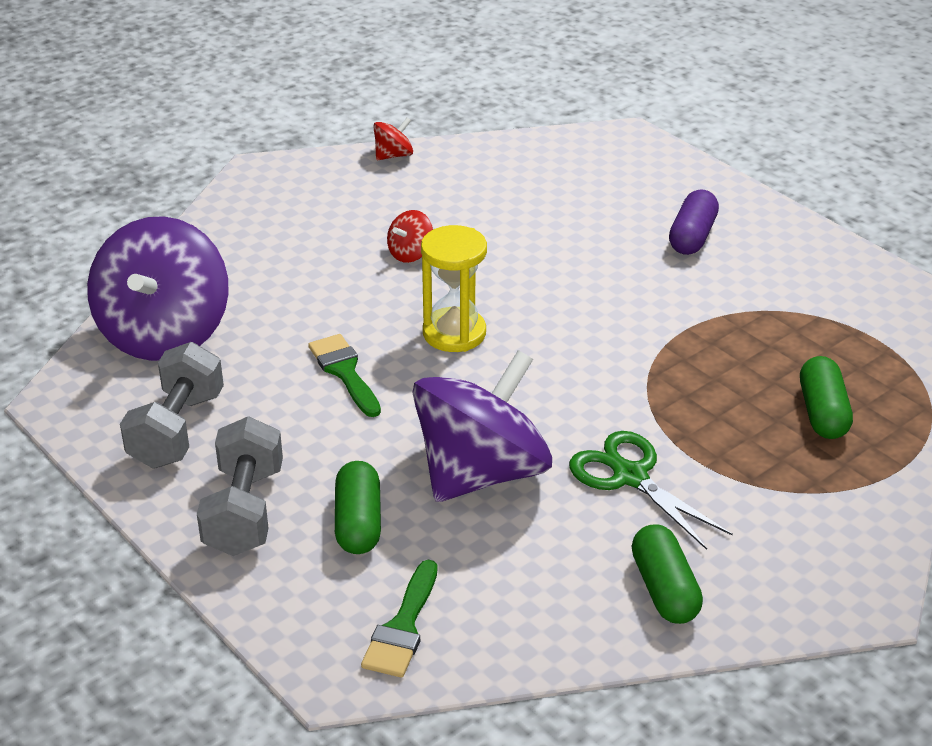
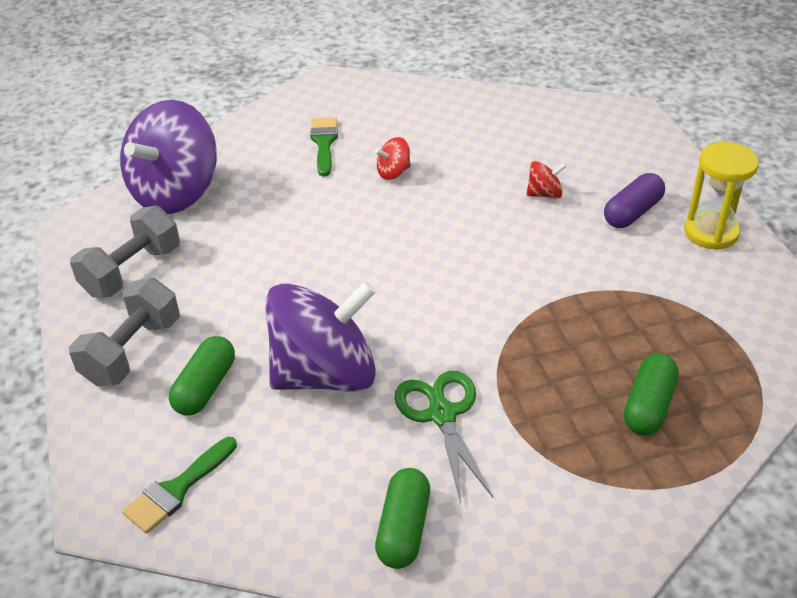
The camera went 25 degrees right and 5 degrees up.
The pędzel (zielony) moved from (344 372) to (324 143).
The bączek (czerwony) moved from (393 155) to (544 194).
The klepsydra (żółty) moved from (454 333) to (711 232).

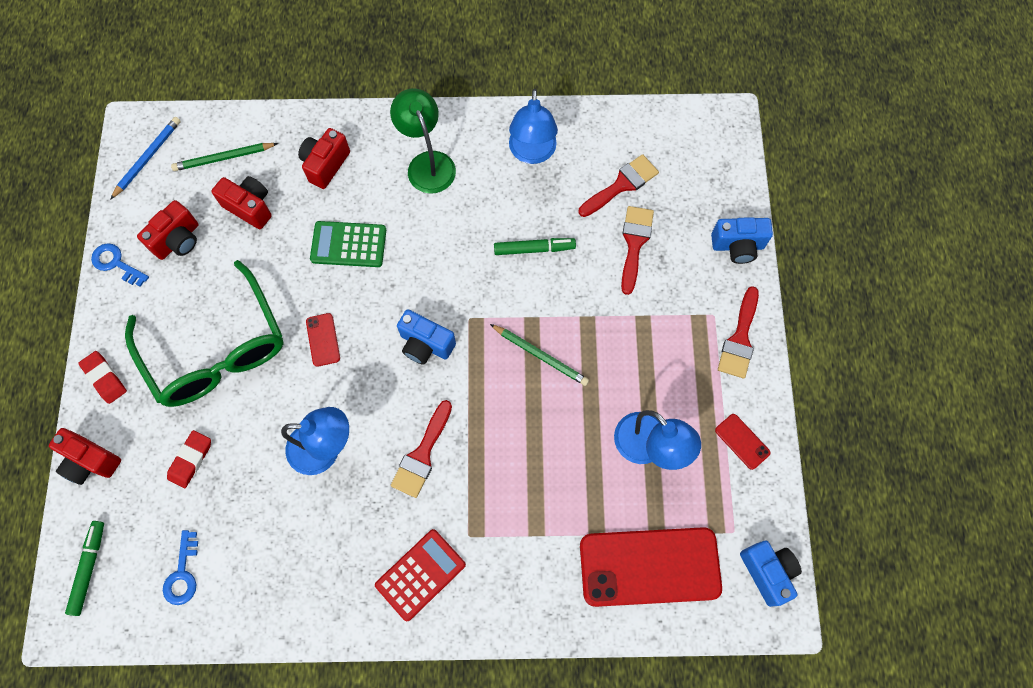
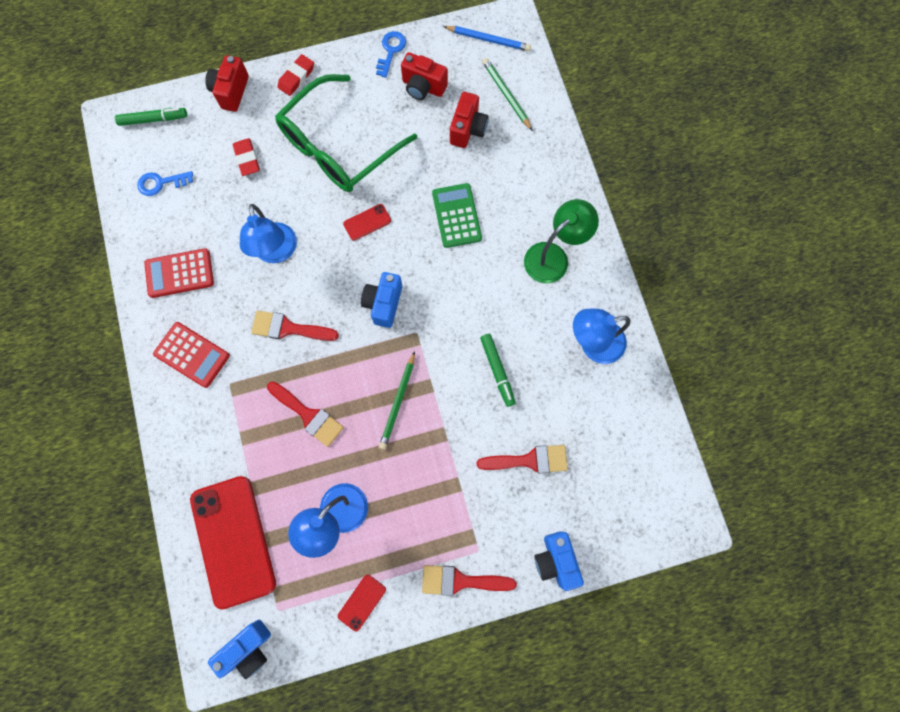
The camera went 75 degrees right and 5 degrees up.
The aparat fotograficzny (czerwony) at (325 165) disappeared.
The kalkulator (czerwony) at (179 273) appeared.
The pędzel (czerwony) moved from (621 185) to (308 415).
The gumka do mazania (czerwony) at (191 460) turned 60 degrees clockwise.

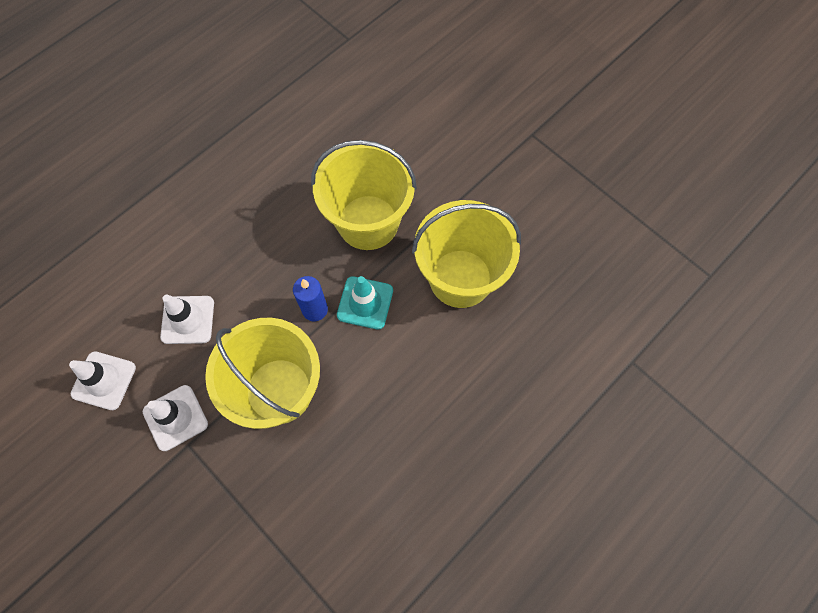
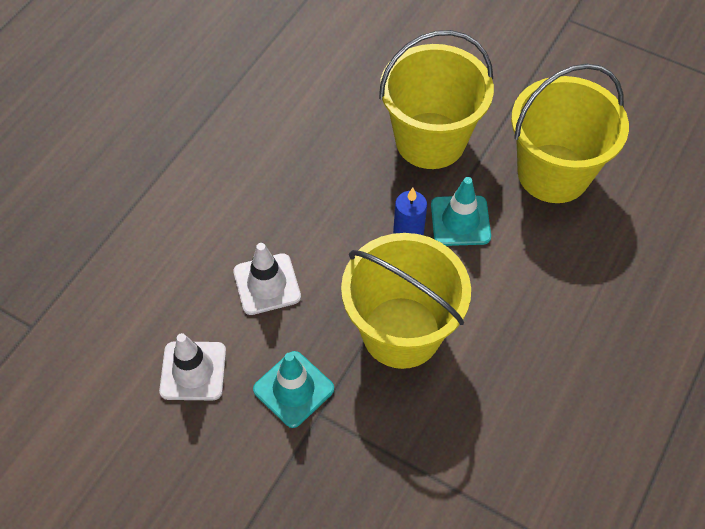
The camera went 15 degrees left and 10 degrees down.
The pachołek (biały) at (175 417) became the pachołek (turkusowy) at (293 389).

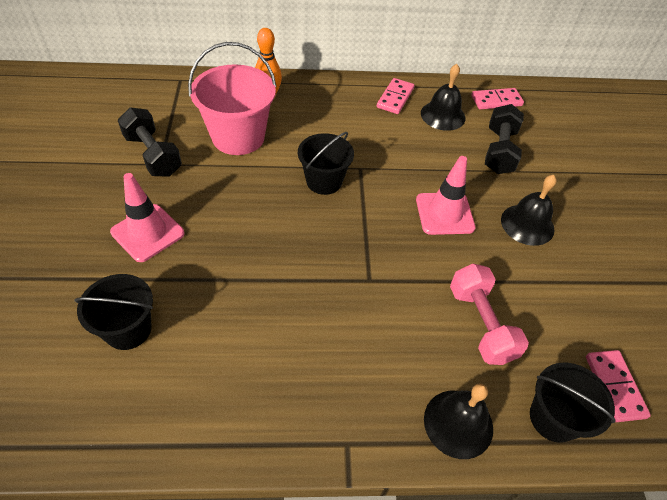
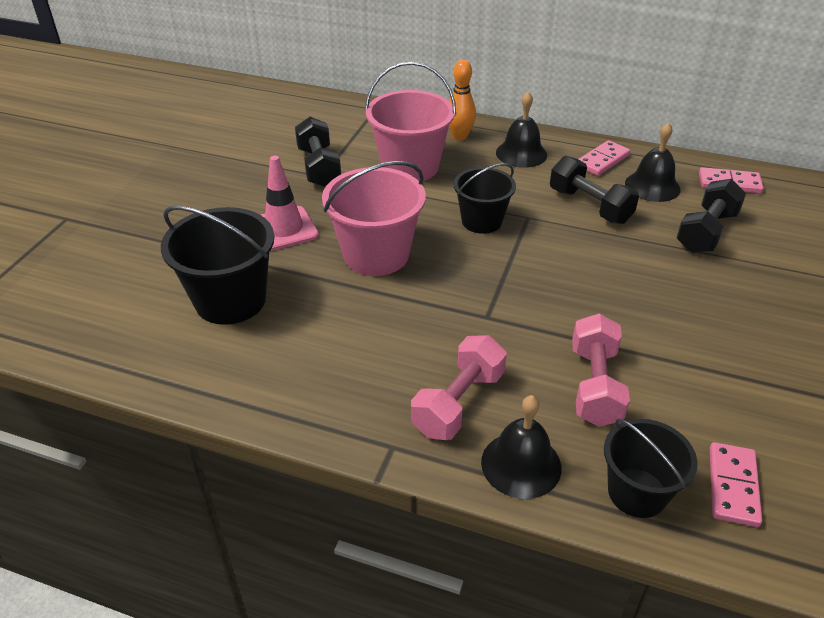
The camera went 25 degrees right and 10 degrees down.
The pachołek (różowy) at (444 213) disappeared.
The wiadro (różowy) at (376 254) appeared.
The hantel (różowy) at (458 403) appeared.
The hantel (czarny) at (589 206) appeared.
The dzwonek (czarny) moved from (527 224) to (521 153).
The wiadro (czarny) at (128 329) changed to 1.54 times the size.

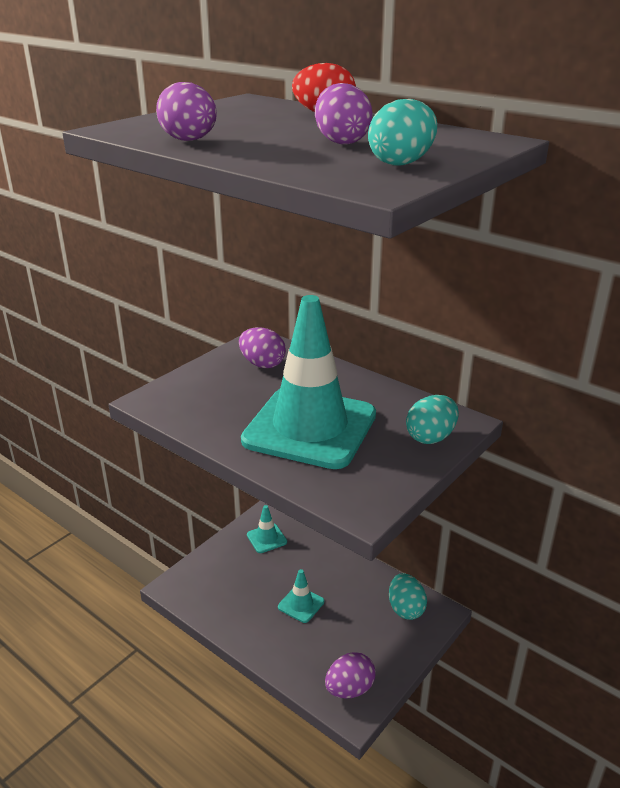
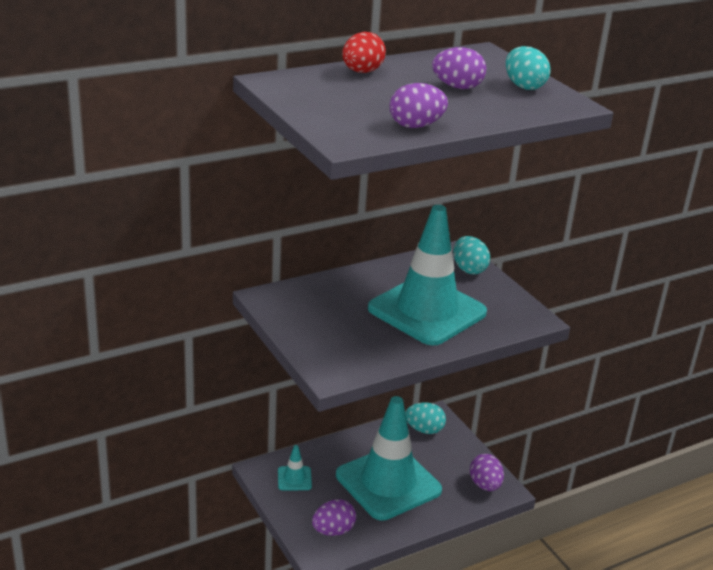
The camera went 70 degrees left and 0 degrees up.
The jajko (fioletowy) moved from (262 364) to (333 531).
The pachołek (turkusowy) at (301 604) changed to 2.50 times the size.

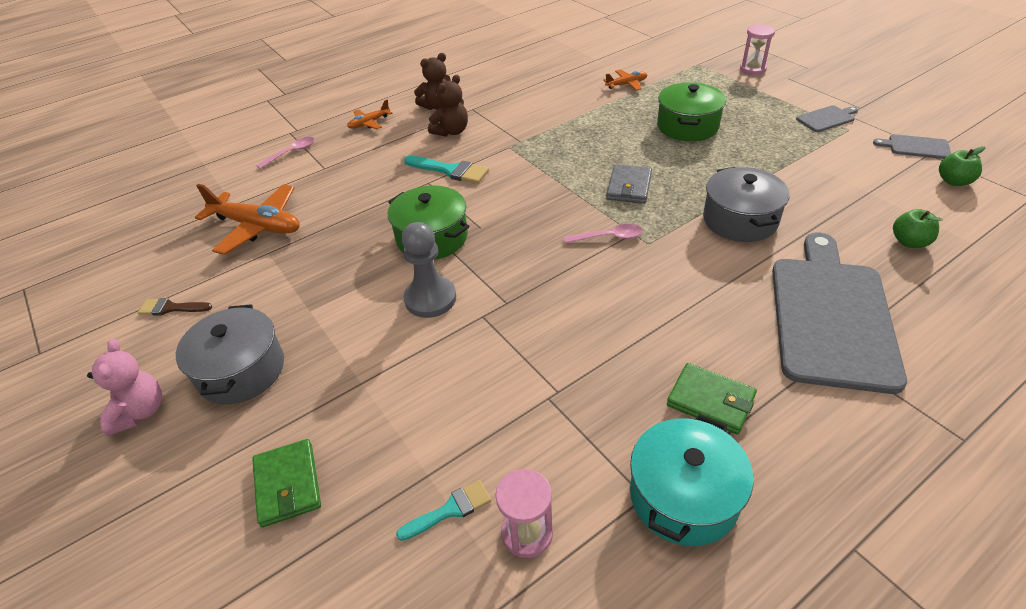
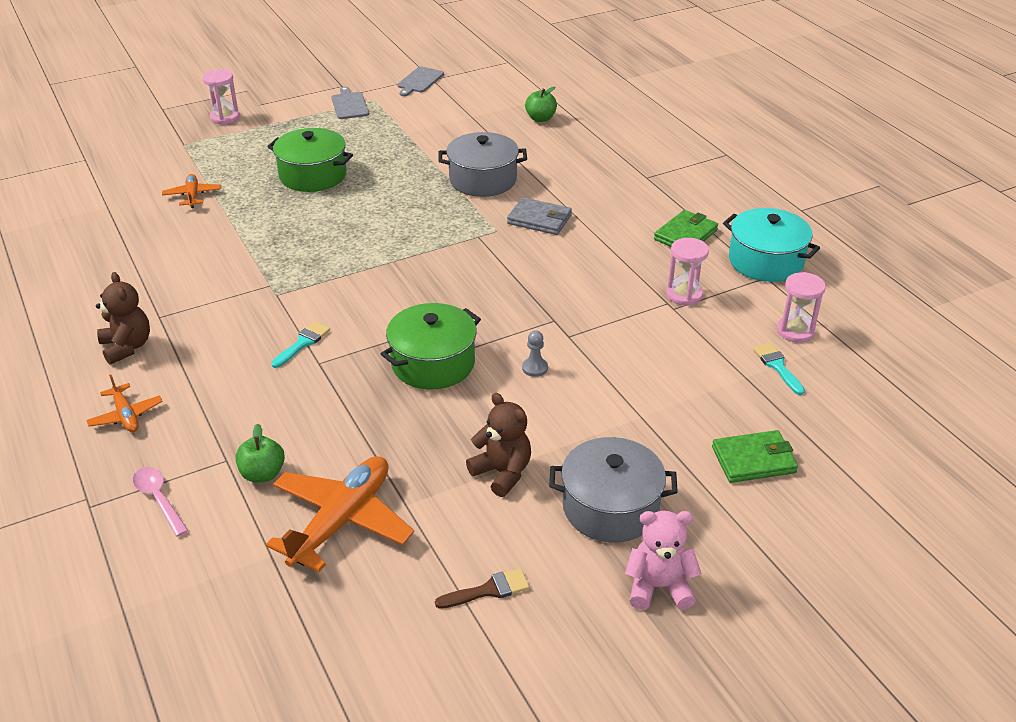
The camera went 85 degrees left and 5 degrees down.
The łyżka (różowy) at (608 237) disappeared.
The deska do krojenia (szary) at (831 315) disappeared.
The klepsydra (różowy) at (684 294) appeared.
The miś (brązowy) moved from (451 131) to (502 473).
The portfel (szary) moved from (629 187) to (539 219).
The jabłko (zielony) moved from (953 181) to (262 474).
The pędzel (brązowy) at (171 308) turned 120 degrees counterclockwise.
The pionek (szary) at (430 299) changed to 0.47 times the size.
The pędzel (turkusowy) at (450 170) changed to 0.64 times the size.

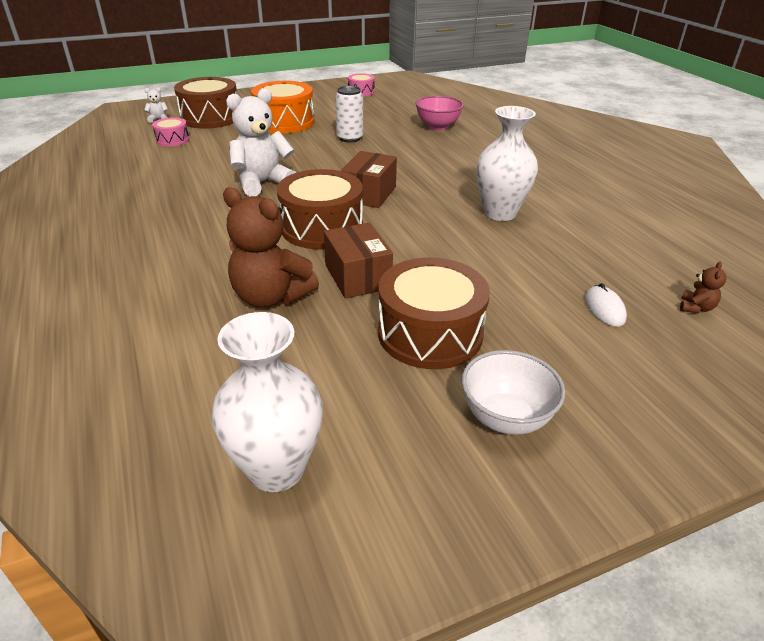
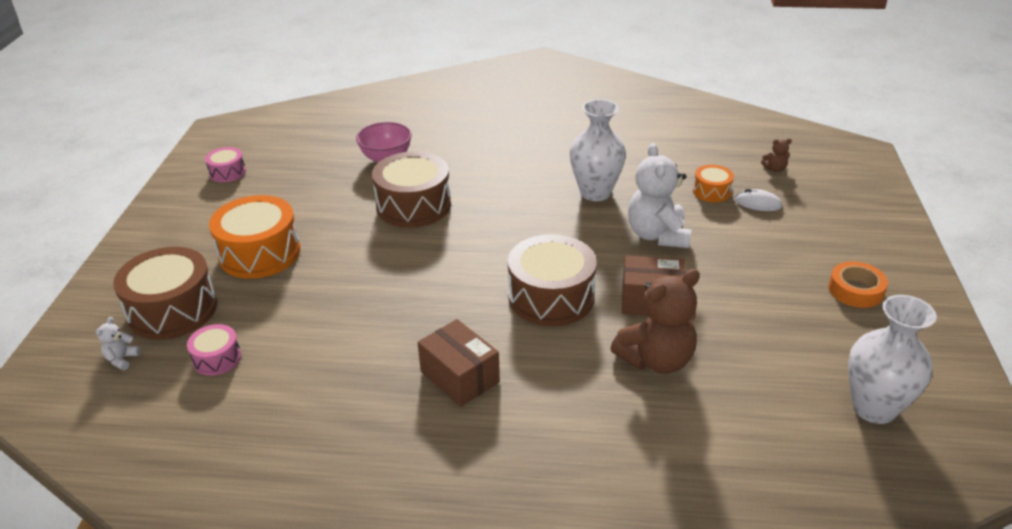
The camera went 60 degrees left and 0 degrees up.
The puszka (biały) at (350 138) disappeared.
The bęben (pomarańczowy) at (711 191) appeared.
The miś (biały) moved from (262 183) to (657 235).
The pudełko (brązowy) moved from (369 194) to (459 377).
The bęben (brązowy) moved from (430 333) to (413 205).
The miska (biały) at (505 418) was replaced by the taśma klejąca (pomarańczowy) at (855 290).
The miś (brązowy) at (696 308) turned 120 degrees clockwise.

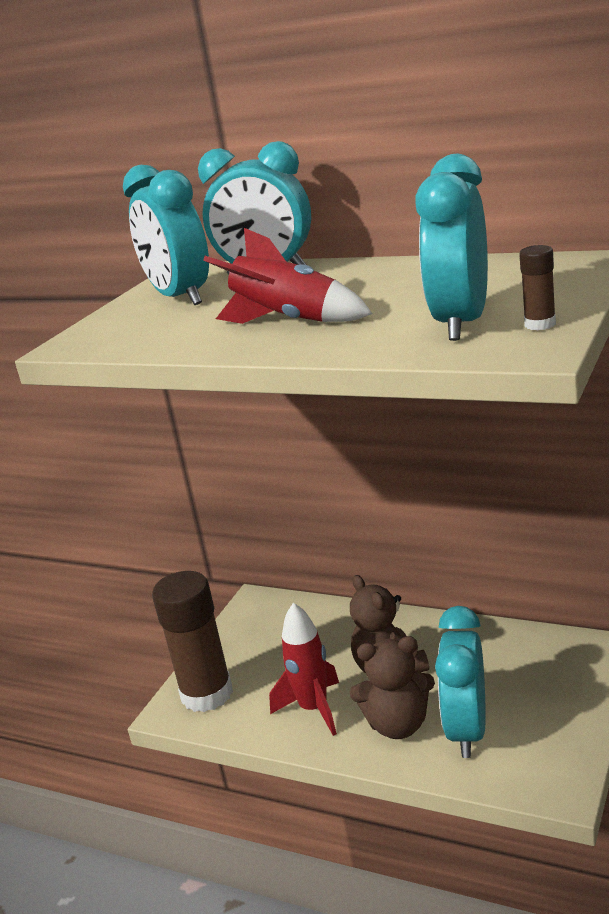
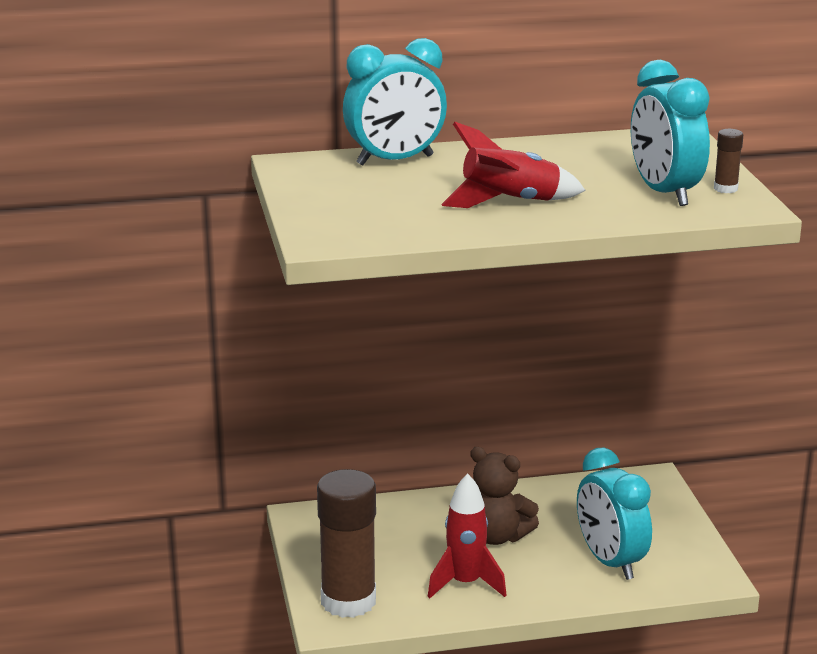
The camera went 40 degrees left and 0 degrees up.
The budzik (turkusowy) at (180 298) disappeared.
The miś (brązowy) at (398 725) disappeared.

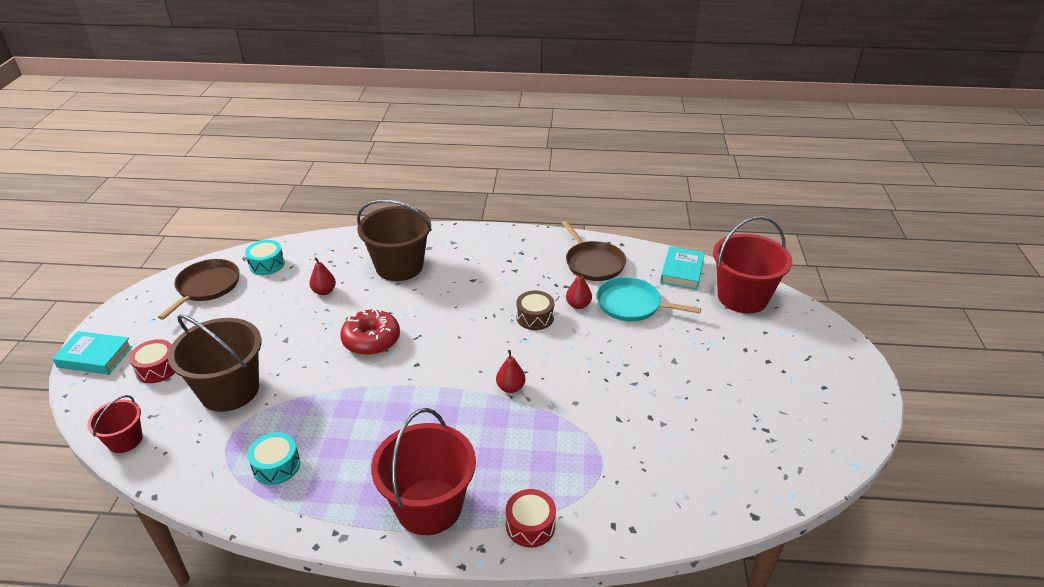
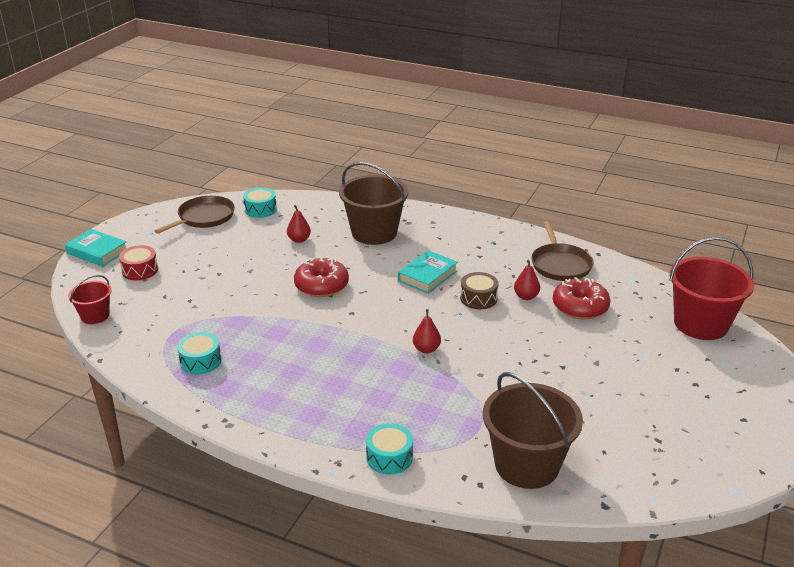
The camera went 20 degrees right and 5 degrees down.
The wiadro (czerwony) at (429 506) disappeared.
The wiadro (brązowy) moved from (230 390) to (527 465).
The książka (turkusowy) moved from (682 272) to (427 276).
The patelnia (turkusowy) at (632 305) was replaced by the donut (czerwony) at (580 307).
The bęben (czerwony) at (530 525) became the bęben (turkusowy) at (389 457).

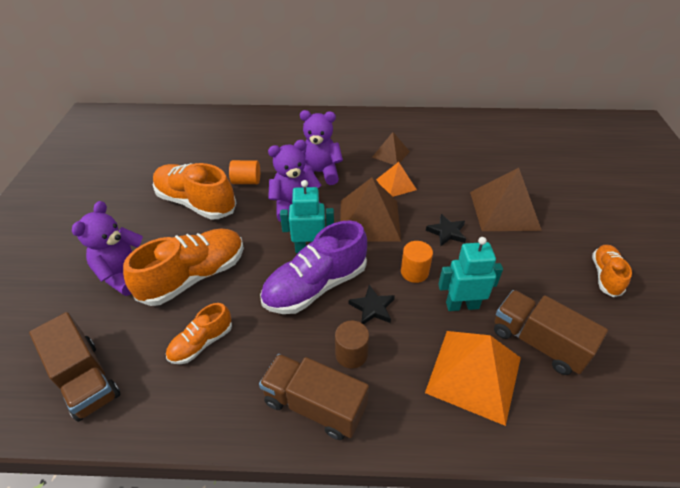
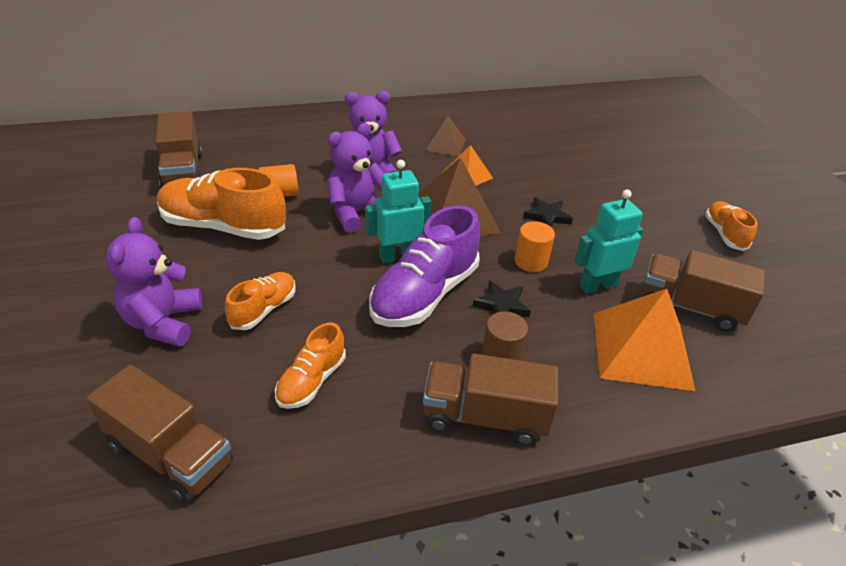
The camera went 20 degrees left and 5 degrees down.
The piramida (brązowy) at (504 210) disappeared.
The ciężarówka (brązowy) at (183 172) appeared.
The but (pomarańczowy) at (194 276) changed to 0.55 times the size.

